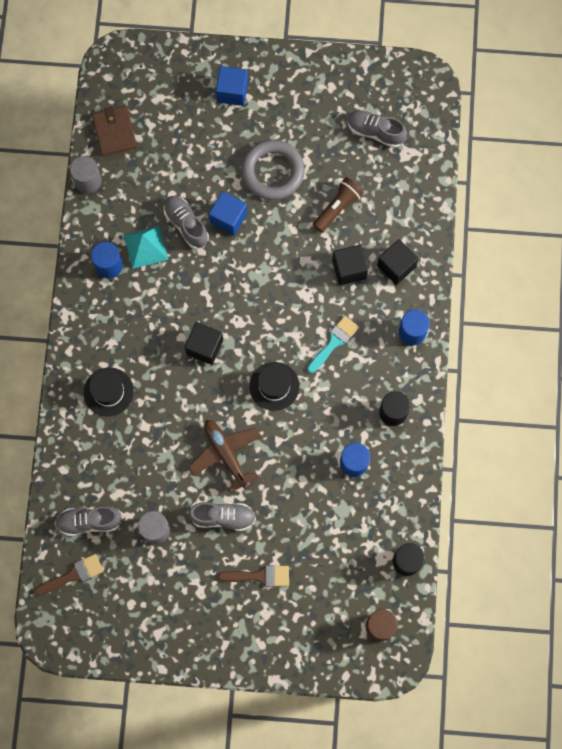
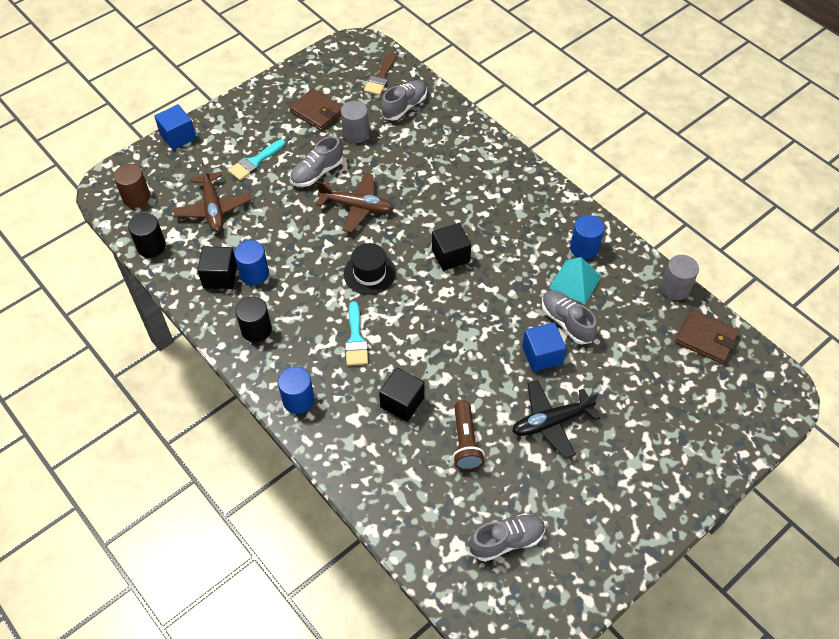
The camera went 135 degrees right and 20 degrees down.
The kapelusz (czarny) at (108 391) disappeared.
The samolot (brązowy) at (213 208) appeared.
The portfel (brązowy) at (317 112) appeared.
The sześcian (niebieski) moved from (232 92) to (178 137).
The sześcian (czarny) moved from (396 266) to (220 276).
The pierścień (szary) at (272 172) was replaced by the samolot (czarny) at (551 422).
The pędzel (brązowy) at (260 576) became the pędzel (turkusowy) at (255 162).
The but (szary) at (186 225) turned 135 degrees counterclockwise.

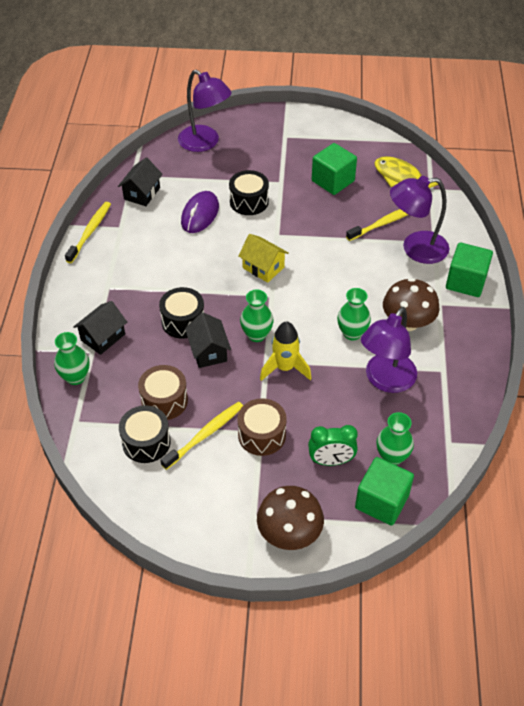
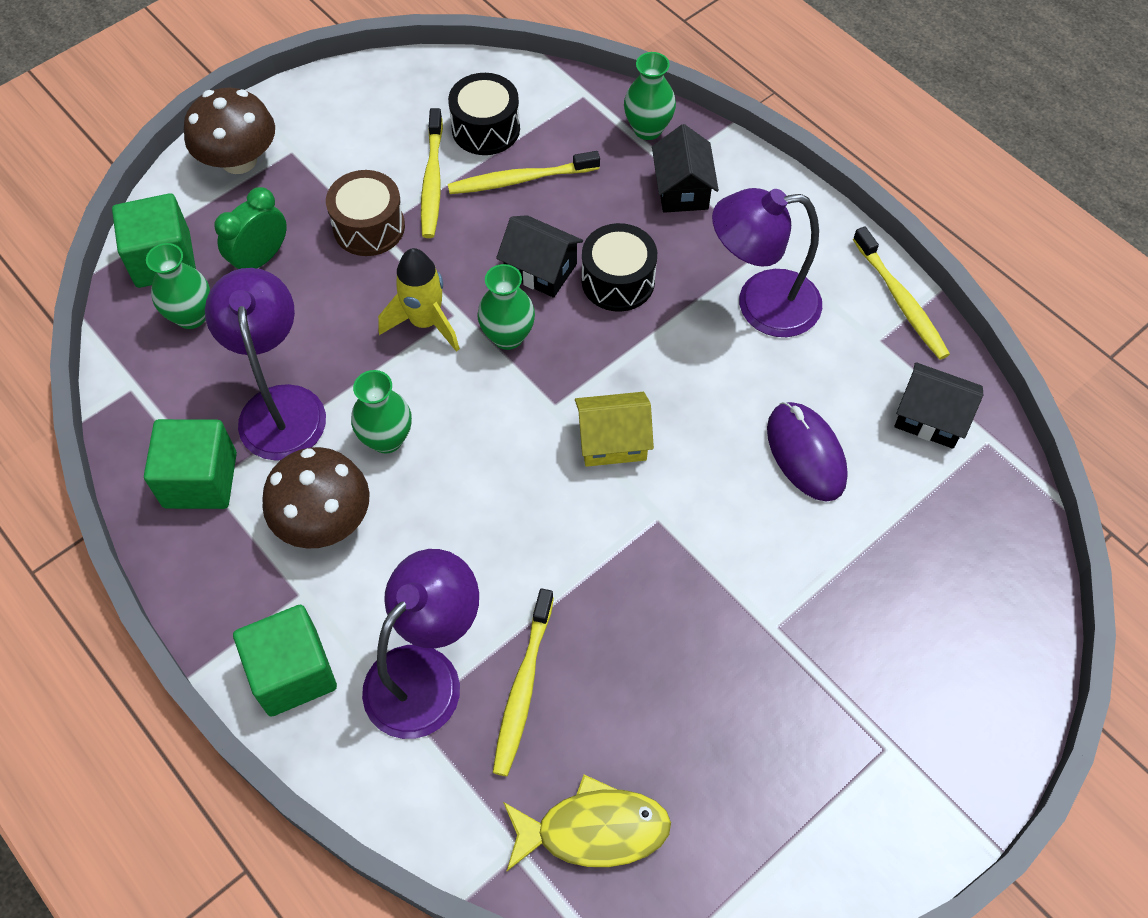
The camera went 135 degrees right and 10 degrees up.
The bęben (czarny) at (249 201) disappeared.
The lampka (fioletowy) moved from (205 143) to (761 304).
The sześcian (zielony) moved from (333 181) to (200 480).
The bęben (brązowy) at (164 401) was replaced by the szczoteczka do zębów (żółty) at (520 179).
The domek (czarny) at (142 193) turned 45 degrees counterclockwise.

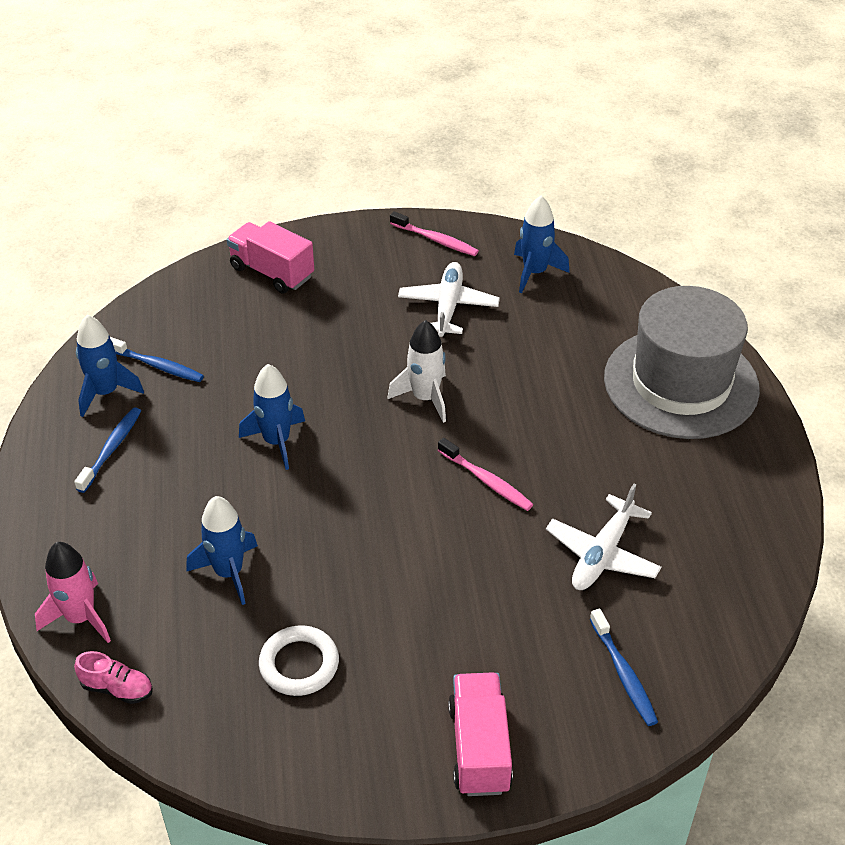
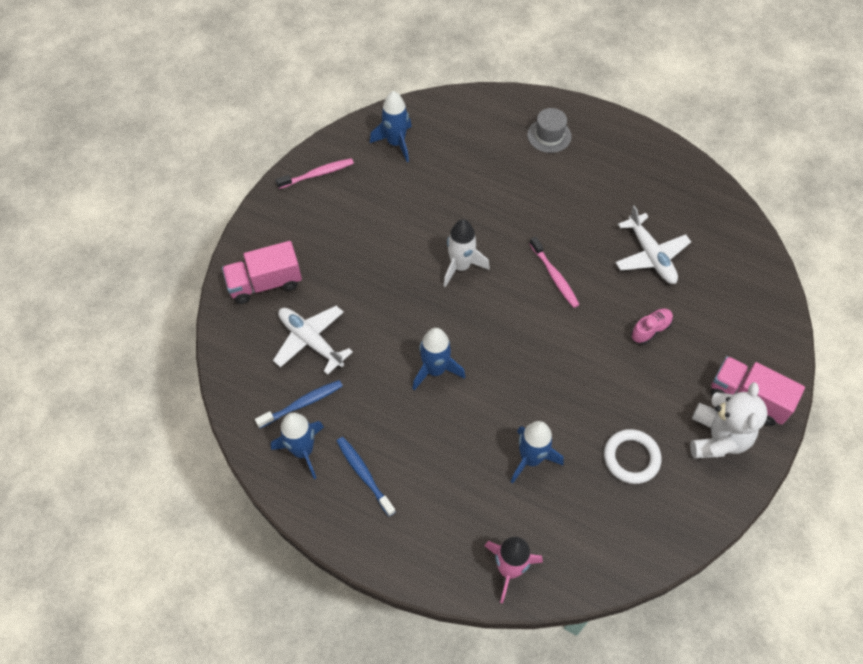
The camera went 55 degrees left and 15 degrees up.
The szczoteczka do zębów (niebieski) at (623 674) disappeared.
The miś (biały) at (717 438) appeared.
The but (różowy) moved from (117 688) to (650 330).
The samolot (biały) moved from (448 306) to (311 341).
The szczoteczka do zębów (różowy) at (486 480) turned 75 degrees clockwise.
The kapelusz (szary) at (681 383) changed to 0.41 times the size.

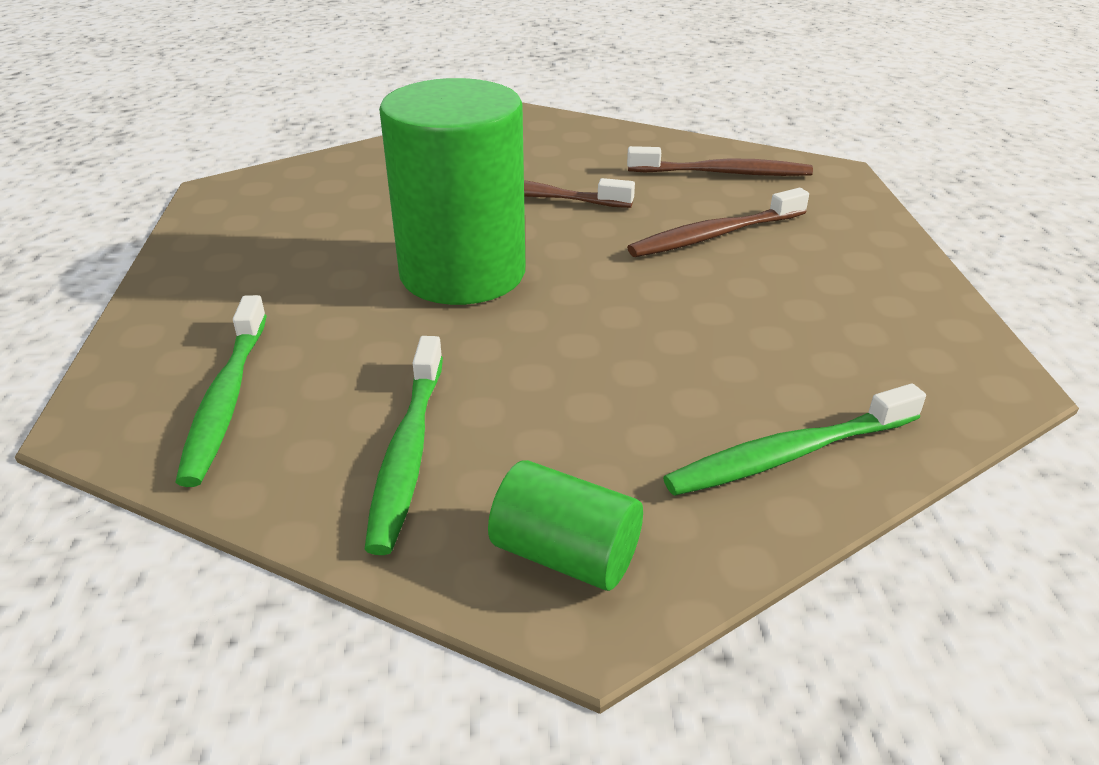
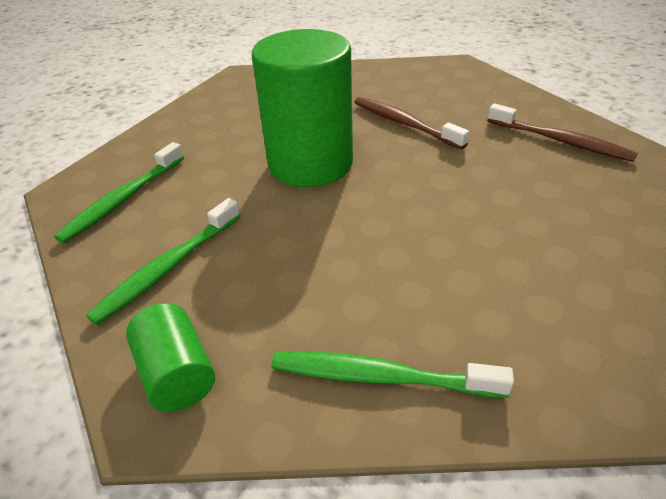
The camera went 35 degrees right and 5 degrees up.
The szczoteczka do zębów (brązowy) at (714 235) disappeared.

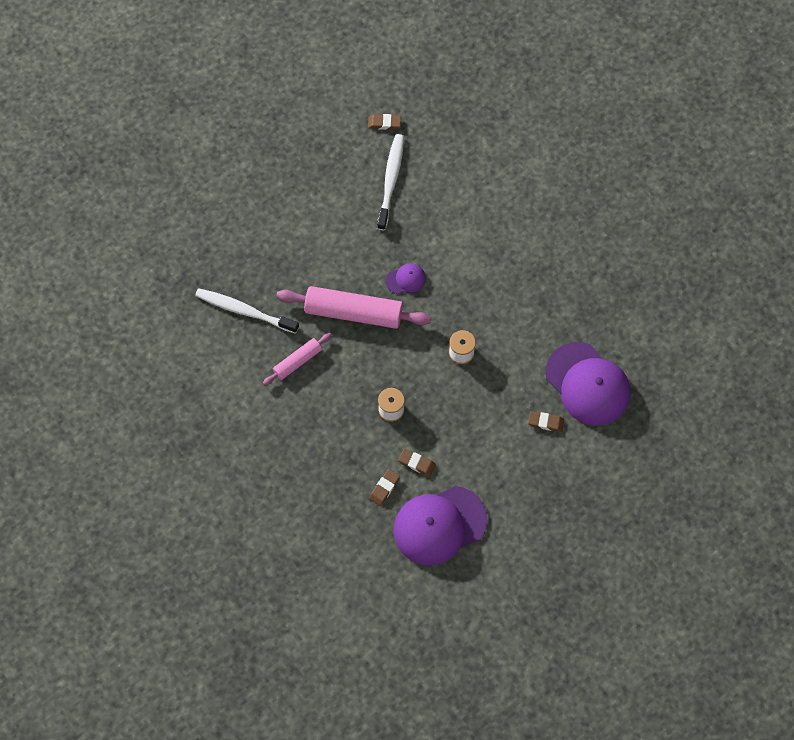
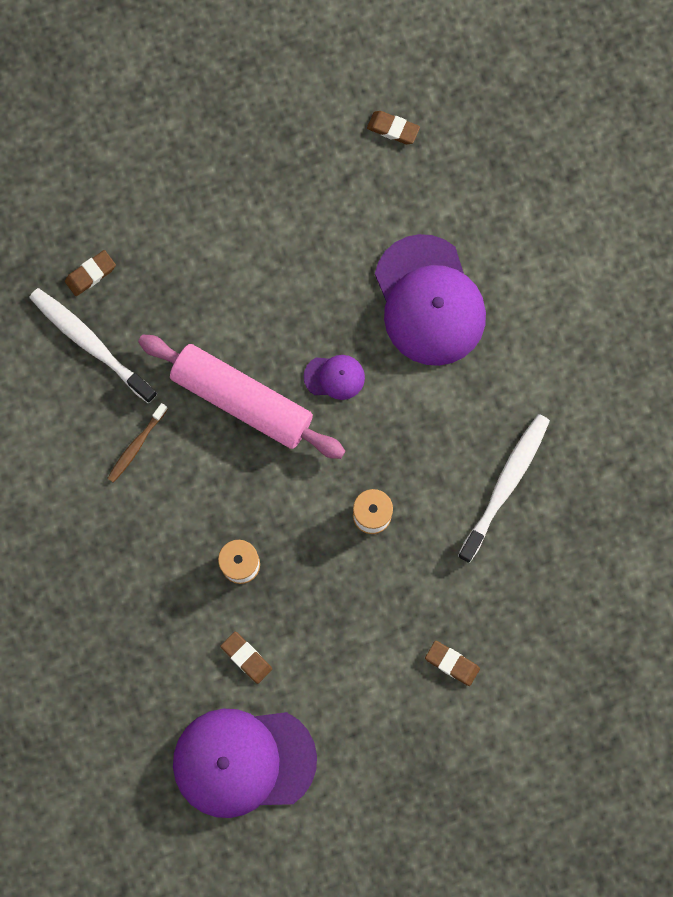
The camera went 20 degrees right and 10 degrees up.
The gumka do mazania (brązowy) moved from (384 488) to (90 274).
The szczoteczka do zębów (biały) moved from (391 180) to (505 485).
The czapka (fioletowy) moved from (588 384) to (429 301).
The wałek do ciasta (różowy) at (297 361) was replaced by the szczoteczka do zębów (brązowy) at (136 445).

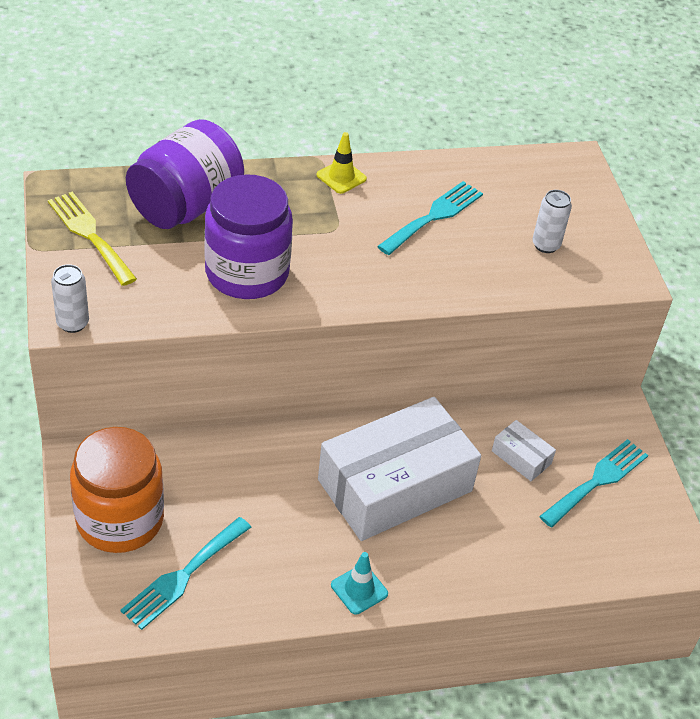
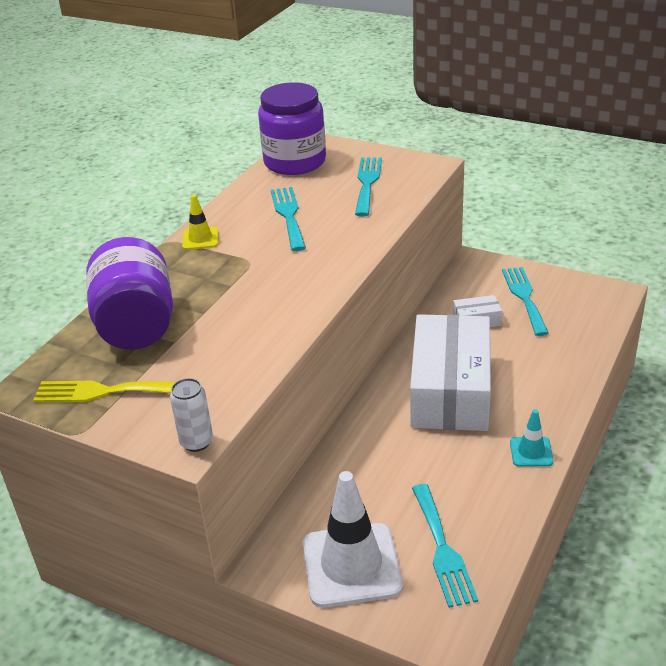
The camera went 45 degrees left and 10 degrees down.
The słoik (fioletowy) moved from (247 273) to (295 162).
The słoik (pomarańczowy) at (120 519) was replaced by the pachołek (biały) at (351 565).
The puszka (biały) at (546 245) was replaced by the widelec (turkusowy) at (367 183).

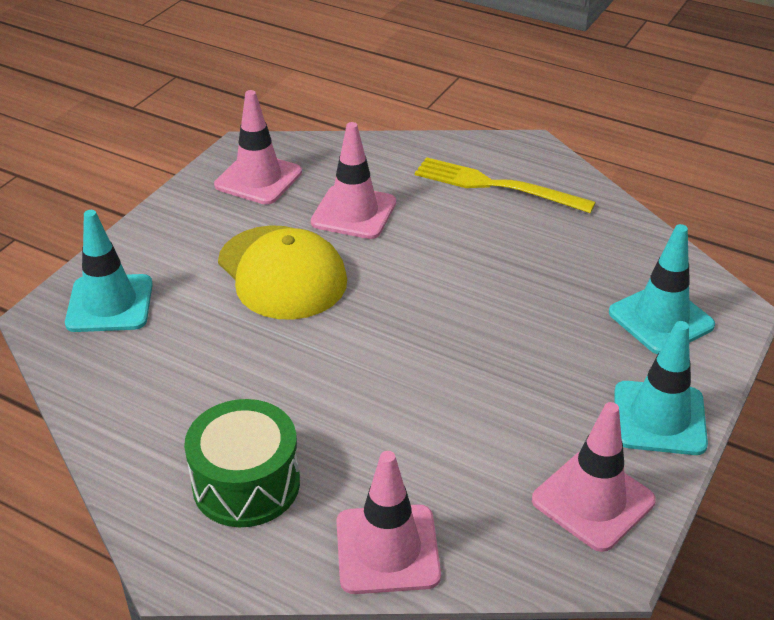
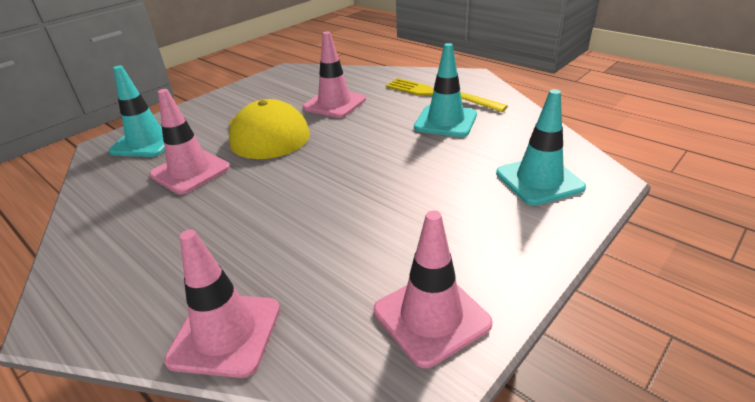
The camera went 15 degrees right and 5 degrees down.
The bęben (zielony) at (246 483) disappeared.
The pachołek (różowy) moved from (258 179) to (190 171).
The pachołek (turkusowy) moved from (659 418) to (445 121).

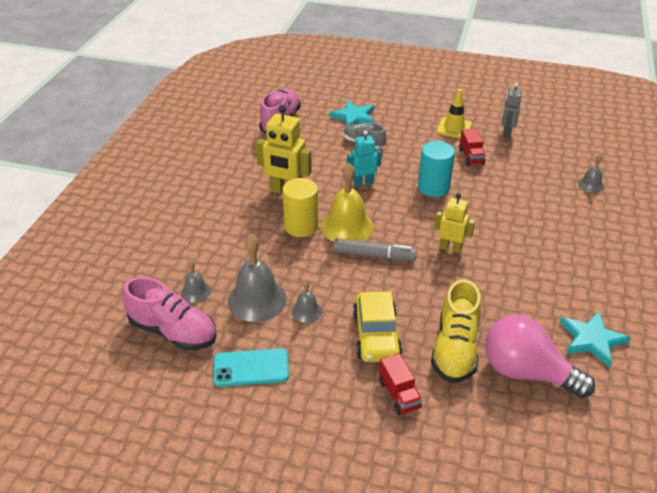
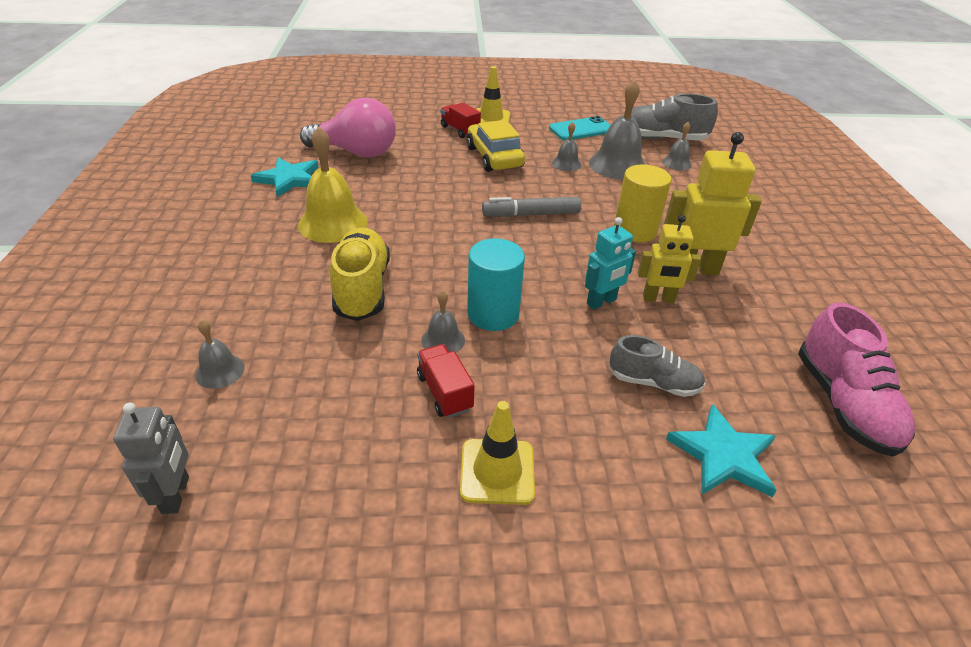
The camera went 160 degrees right and 0 degrees up.
The dzwonek (szary) at (443 340) appeared.
The pachołek (żółty) at (491 118) appeared.
The dzwonek (żółty) moved from (347 226) to (333 223).
The but (żółty) moved from (455 349) to (362 288).
The robot (żółty) moved from (450 248) to (658 299).
The robot (szary) moved from (506 133) to (176 495).
The but (różowy) at (173 331) became the but (szary) at (662 139).

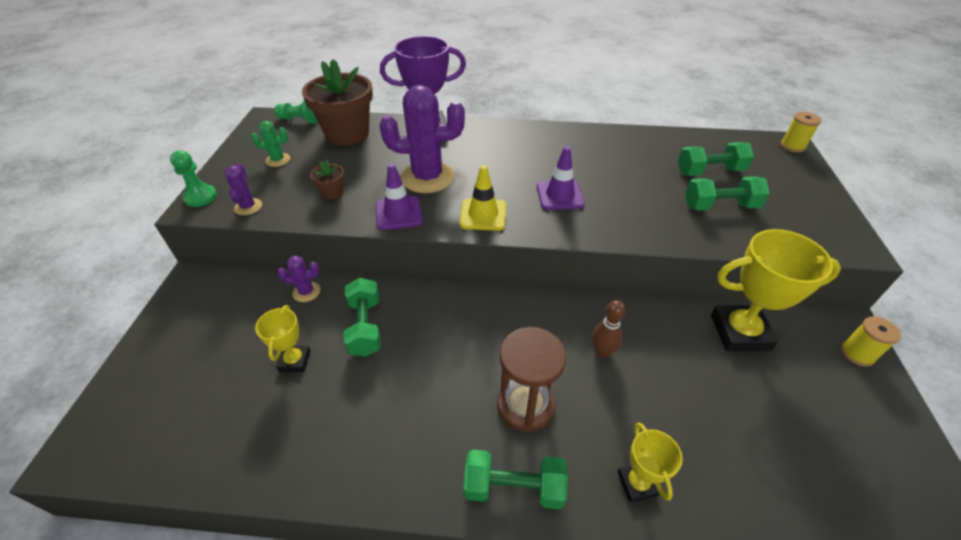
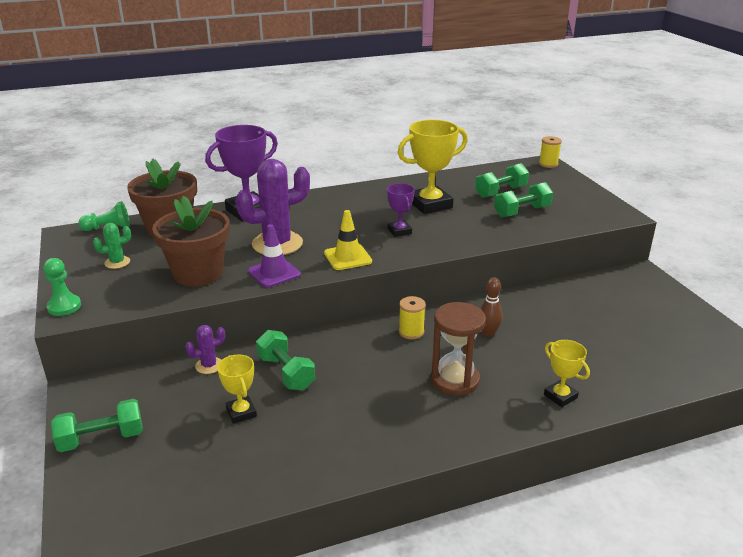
The camera went 25 degrees left and 15 degrees down.
The kaktus (fioletowy) at (248 207) disappeared.
The hantel (zielony) moved from (513 487) to (101 439).
The puchar (żółty) moved from (739 332) to (430 204).
The szpulka (żółty) moved from (857 354) to (411 332).
The pachołek (fioletowy) at (560 195) was replaced by the puchar (fioletowy) at (399 231).
The doniczka (brązowy) at (332 193) changed to 2.33 times the size.

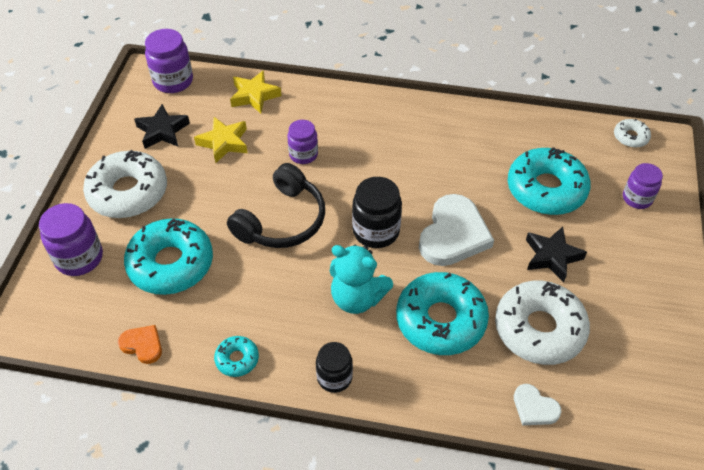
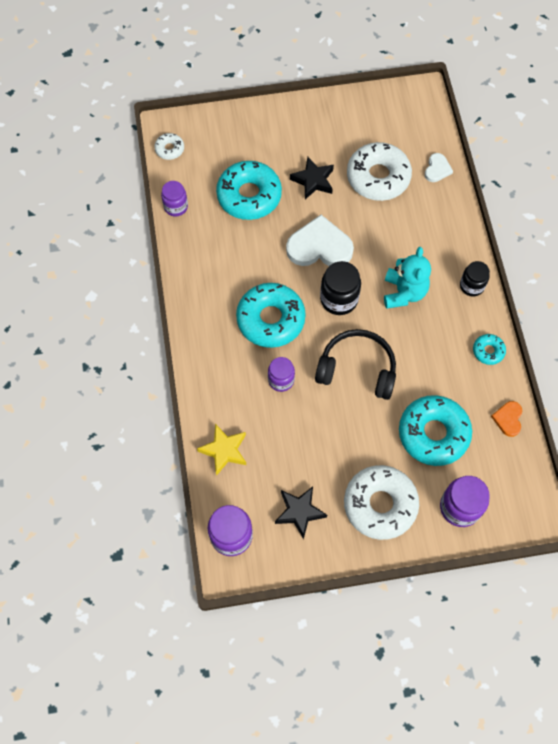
The camera went 110 degrees left and 15 degrees up.
The gwiazda (żółty) at (224 143) disappeared.
The donut (turkusowy) moved from (440 320) to (270 319).
The słoik (fioletowy) moved from (637 198) to (176 207).

